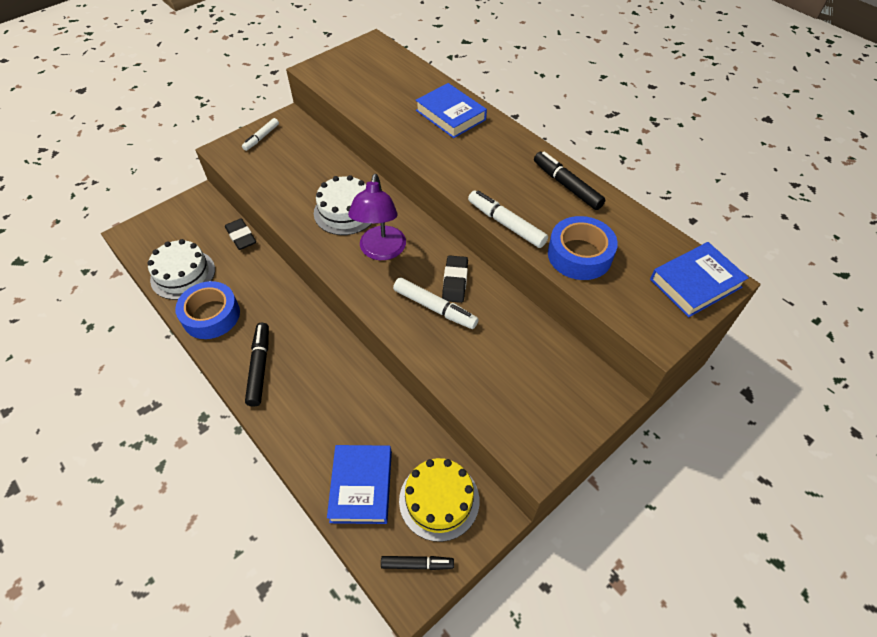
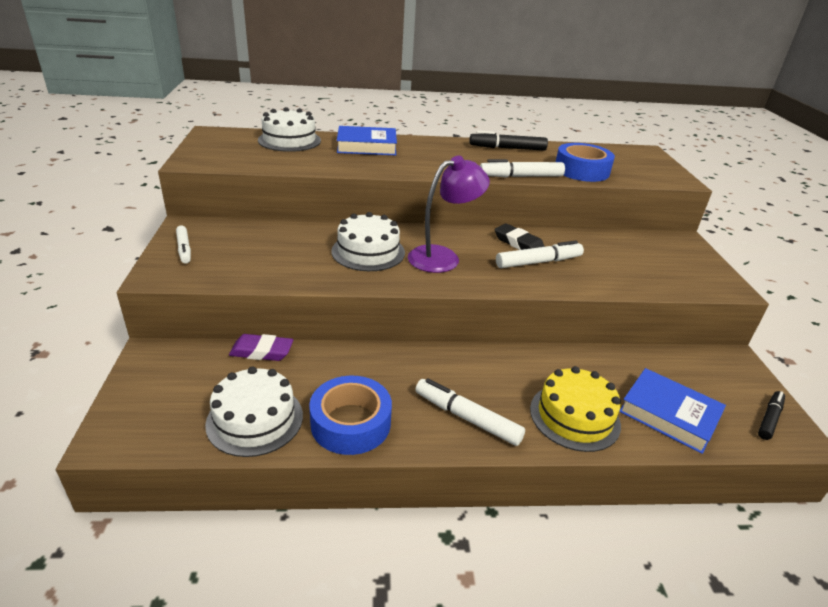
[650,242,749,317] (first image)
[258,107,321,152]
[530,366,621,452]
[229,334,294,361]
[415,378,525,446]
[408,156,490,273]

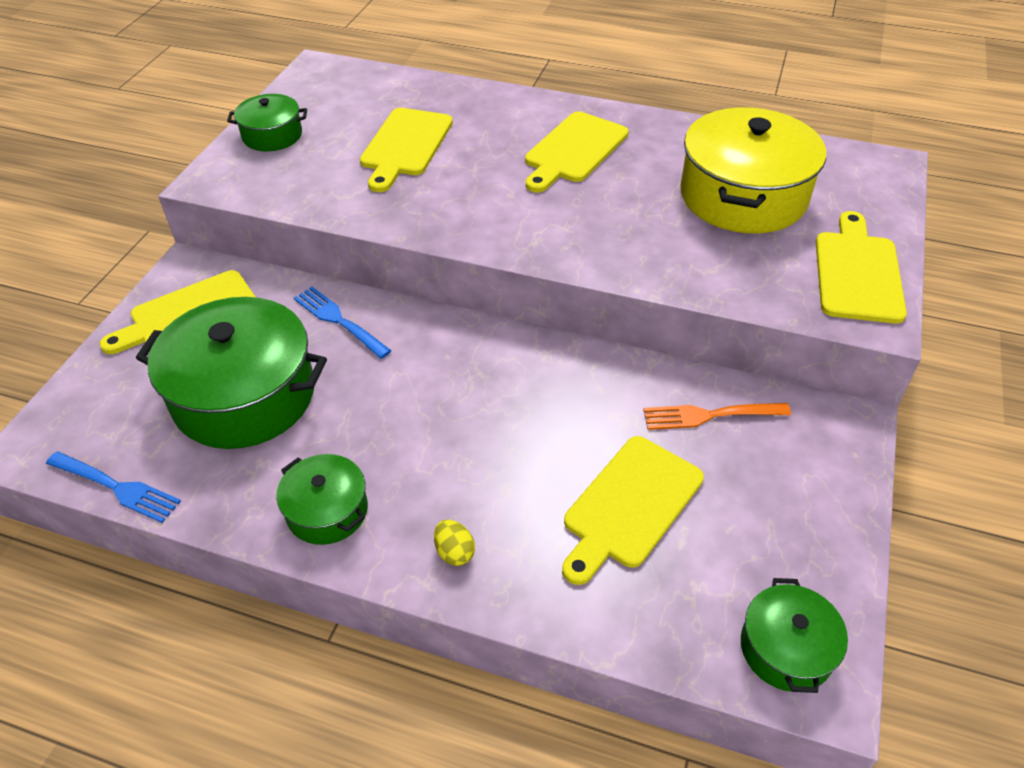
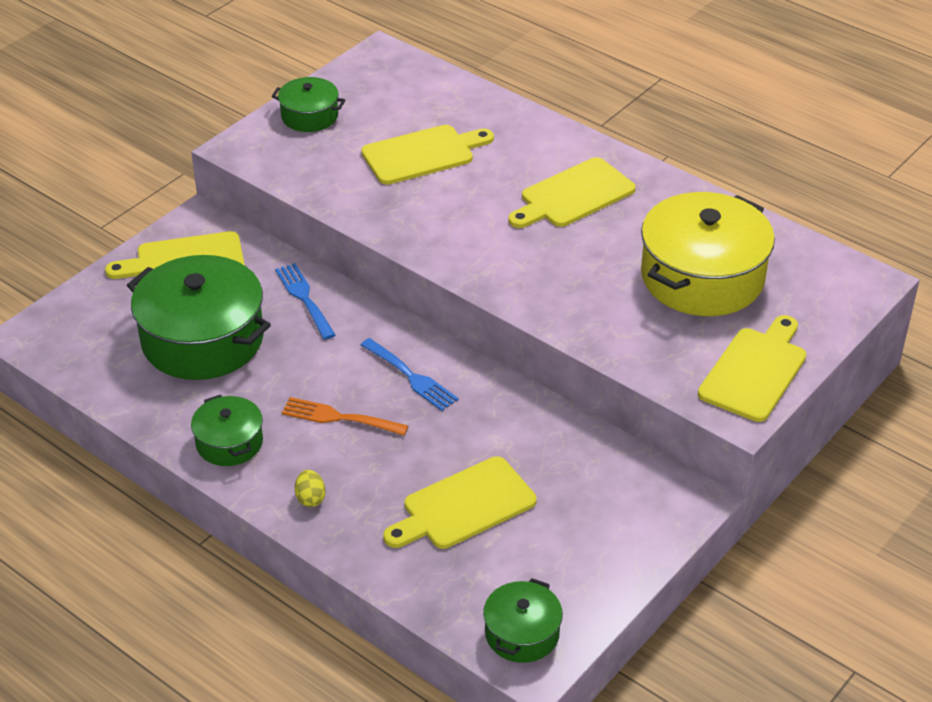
[361,338,459,411]
[282,397,408,436]
[361,125,494,185]

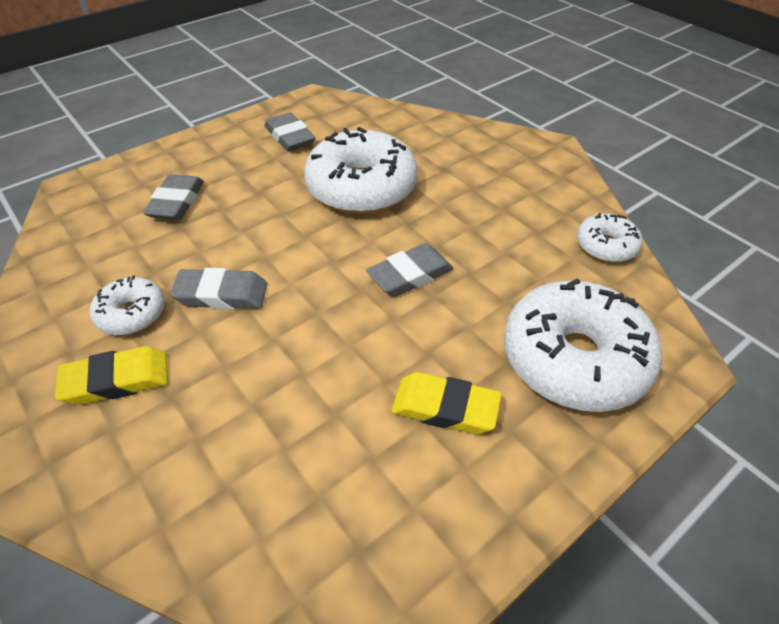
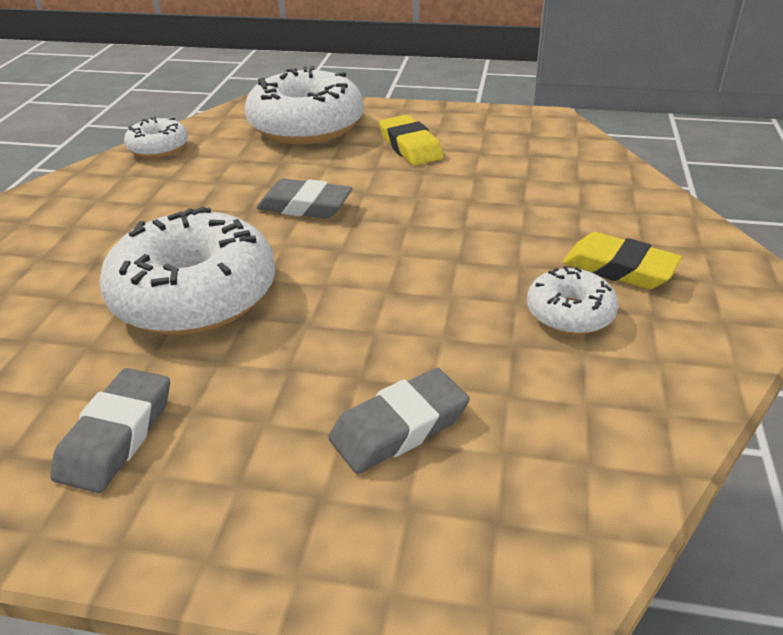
[170,268,267,309] (first image)

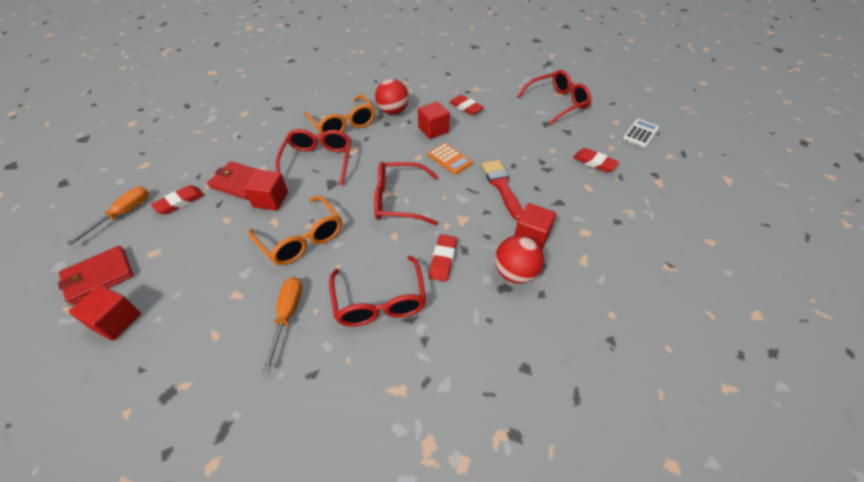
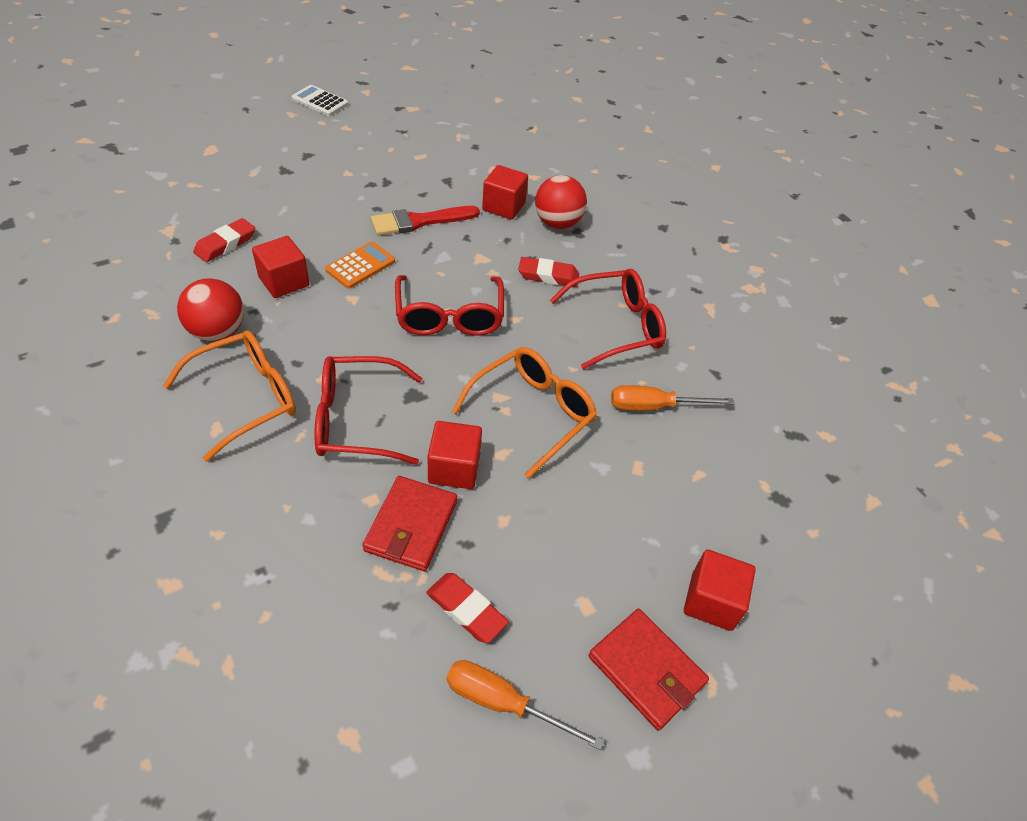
[517,70,591,125] (first image)
[573,148,619,172] (first image)

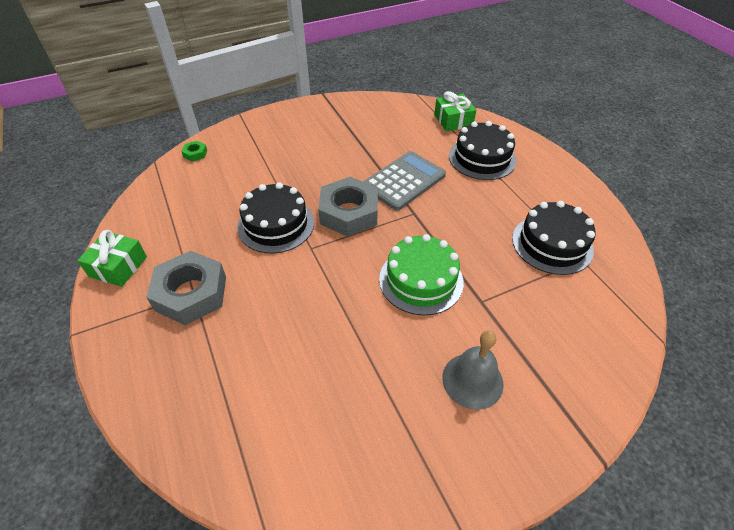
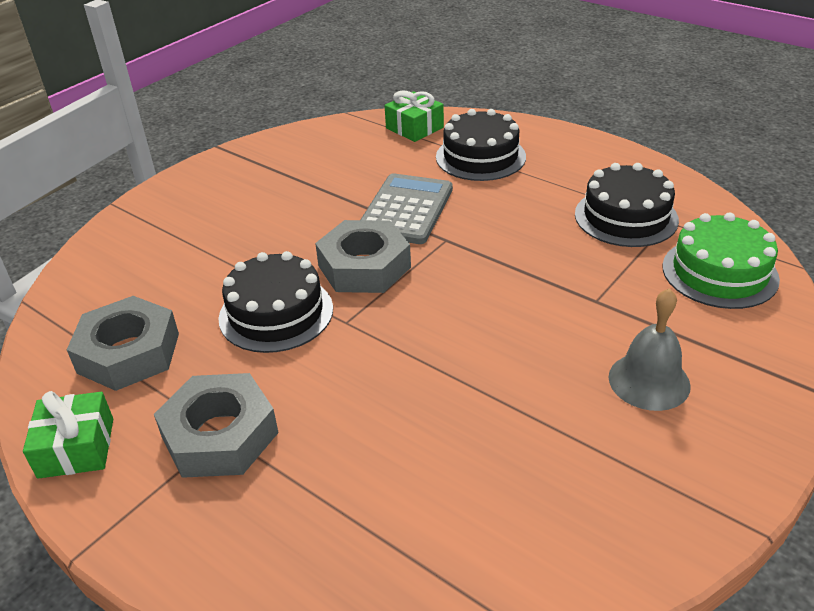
[181,141,207,162] (first image)
[67,296,179,391]
[662,212,780,309]

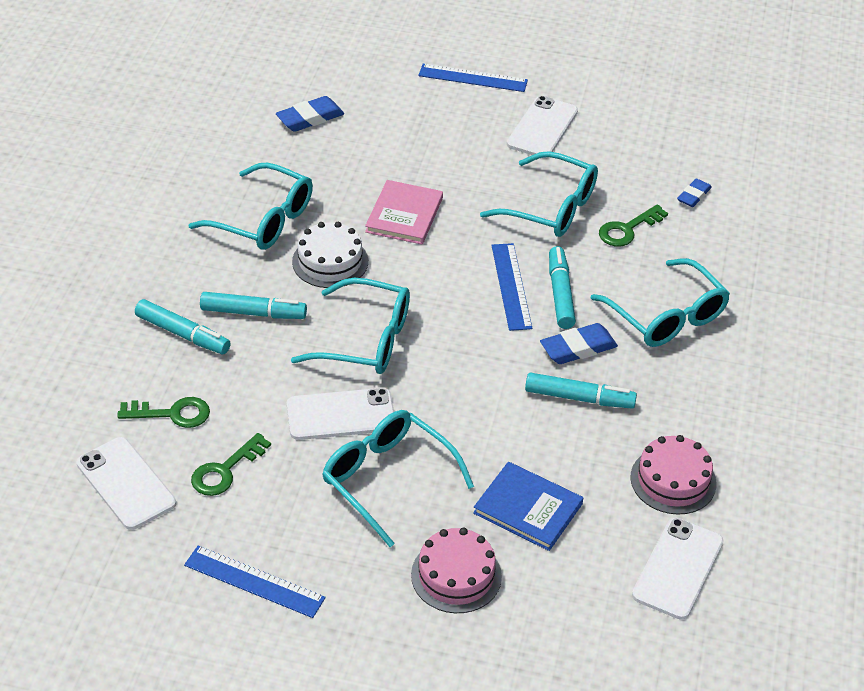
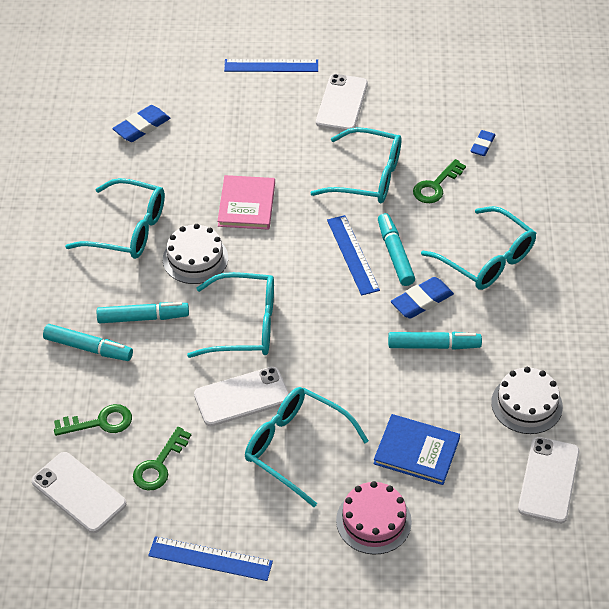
[491,367,563,434]

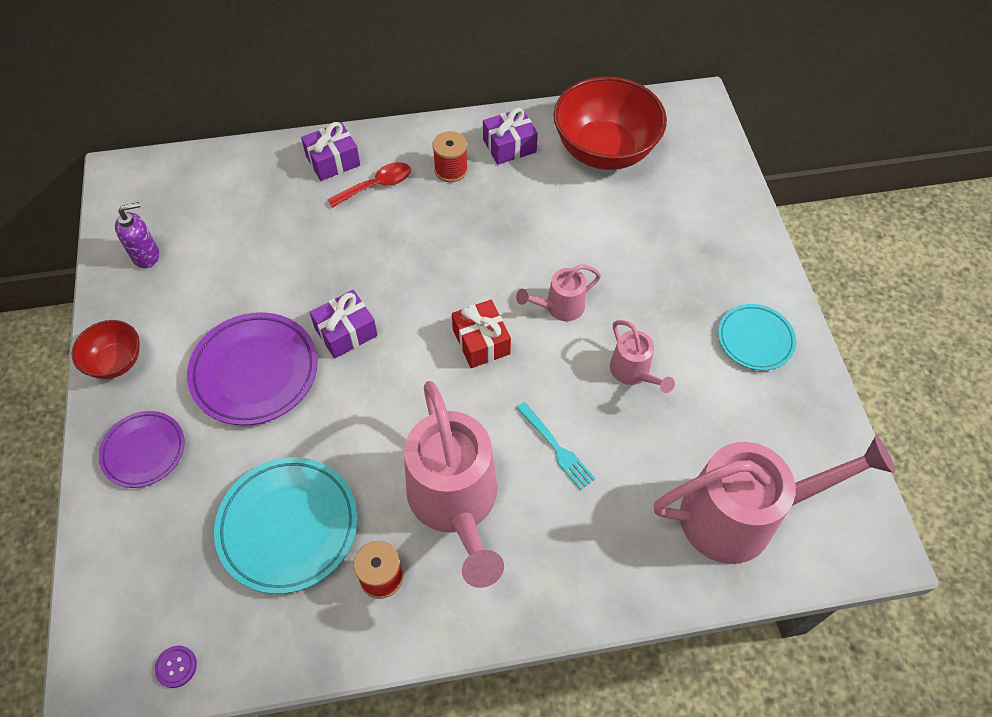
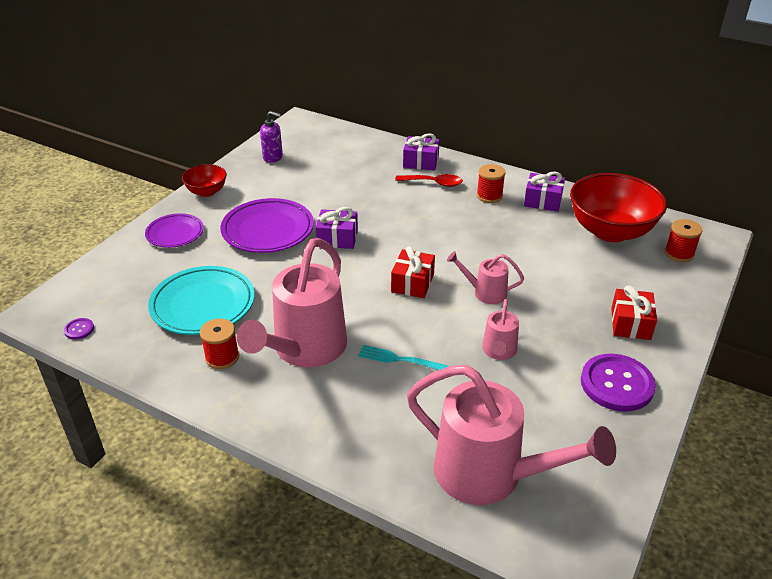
[611,286,657,340]
[665,219,702,262]
[581,354,656,412]
[358,345,448,370]

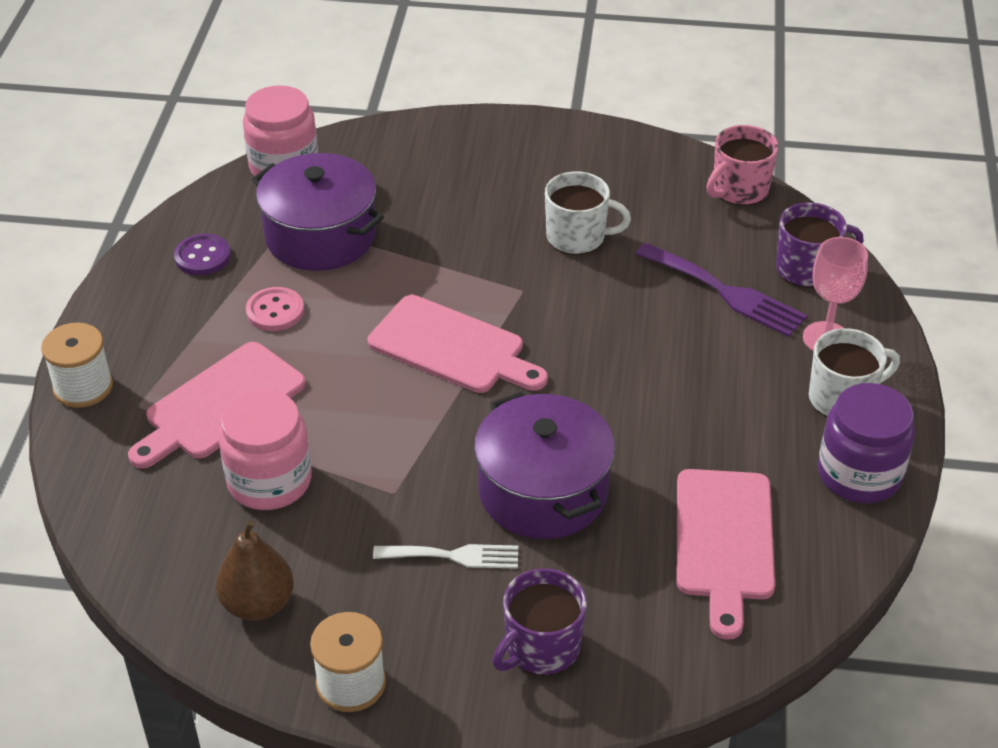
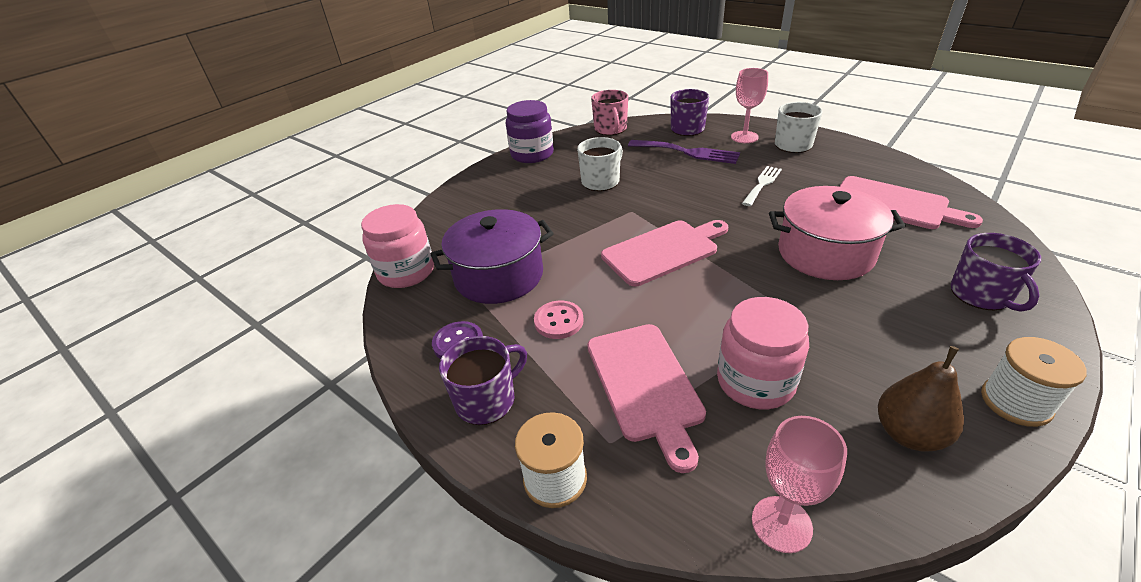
[439,336,527,425]
[752,416,847,553]
[742,166,782,206]
[506,100,554,163]
[769,186,906,280]
[628,140,740,164]

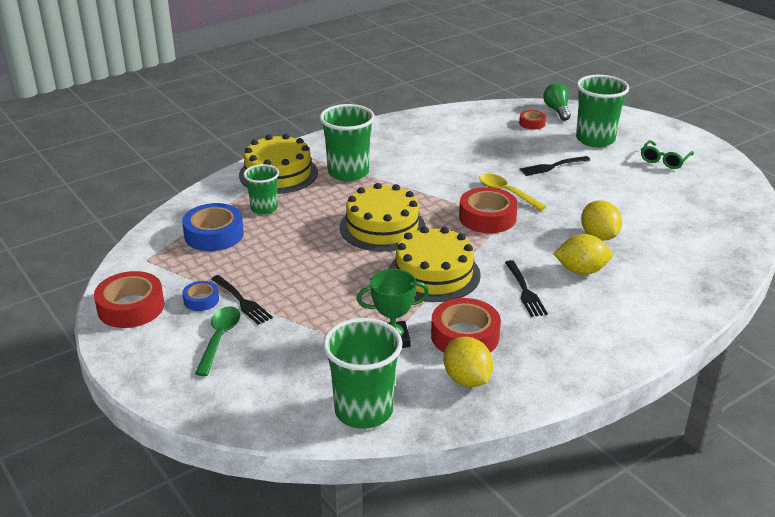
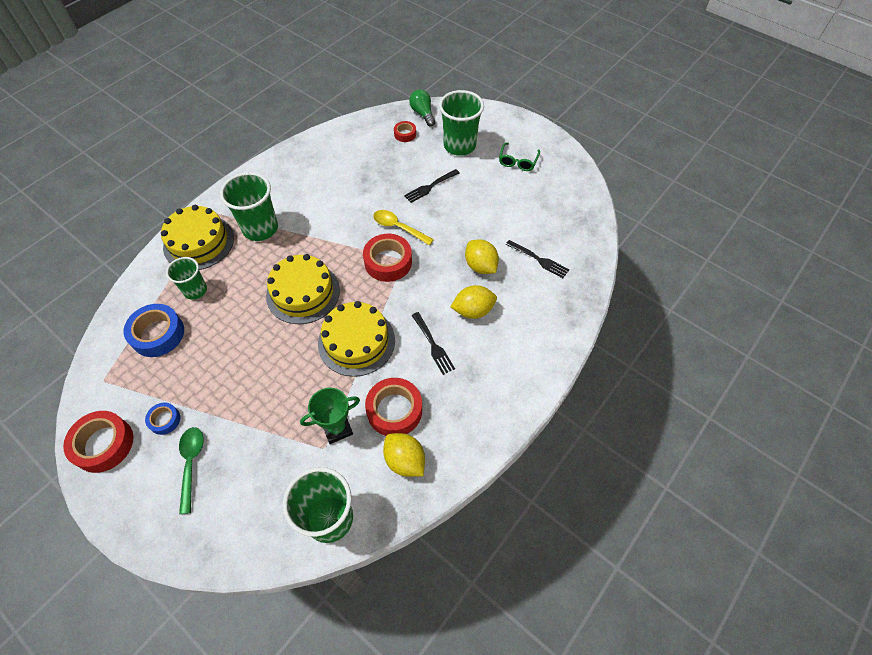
[506,240,569,278]

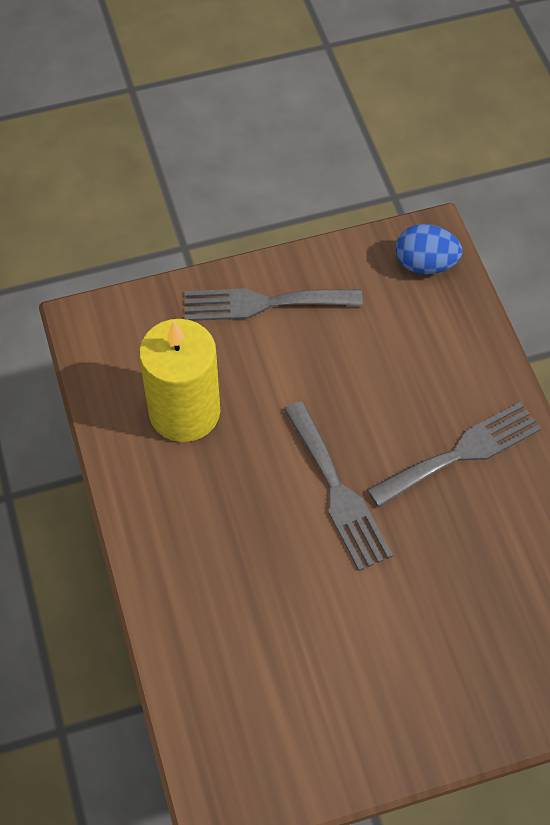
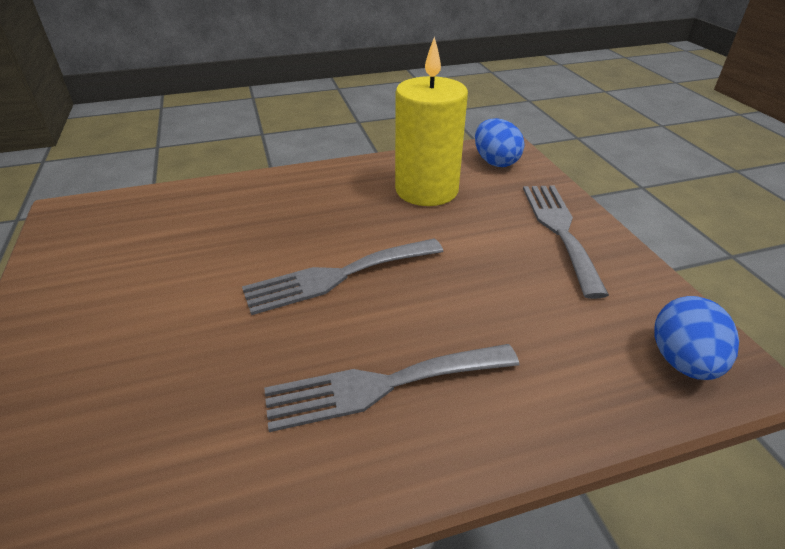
[475,118,524,167]
[264,344,519,432]

